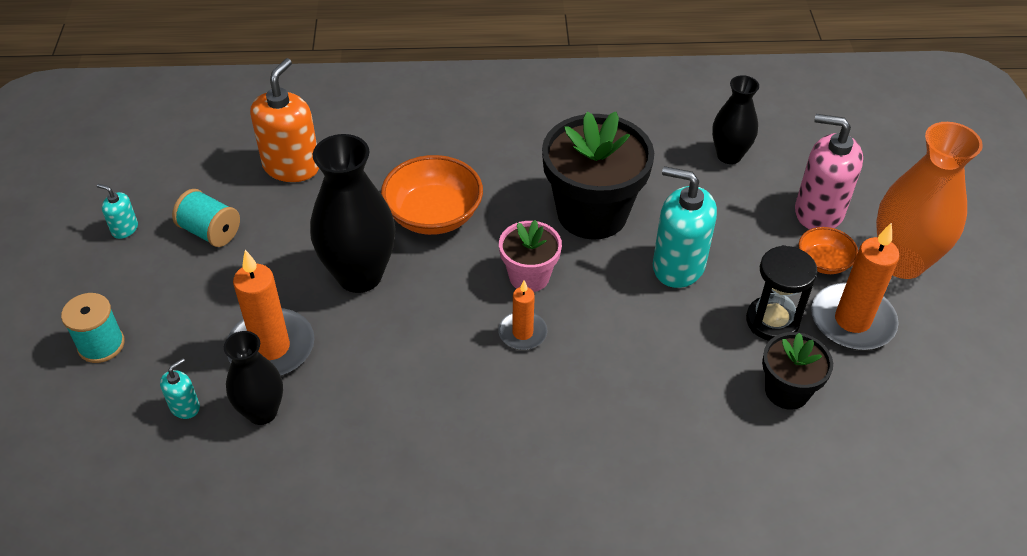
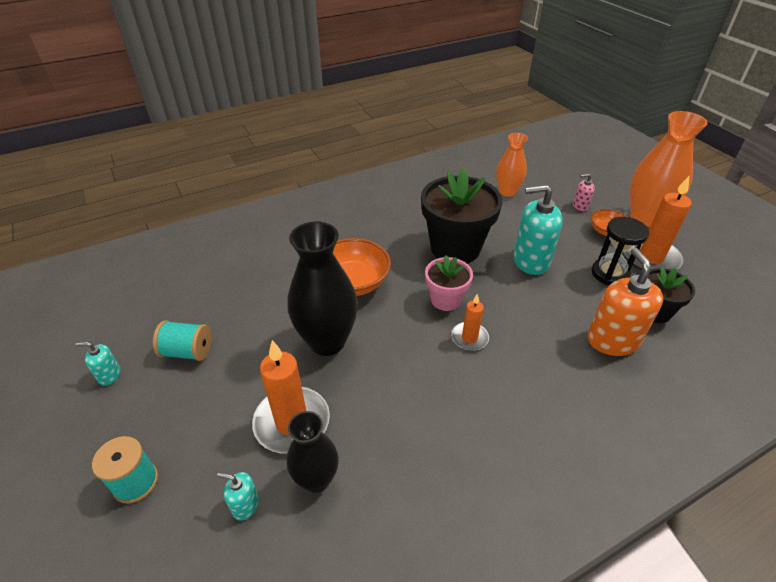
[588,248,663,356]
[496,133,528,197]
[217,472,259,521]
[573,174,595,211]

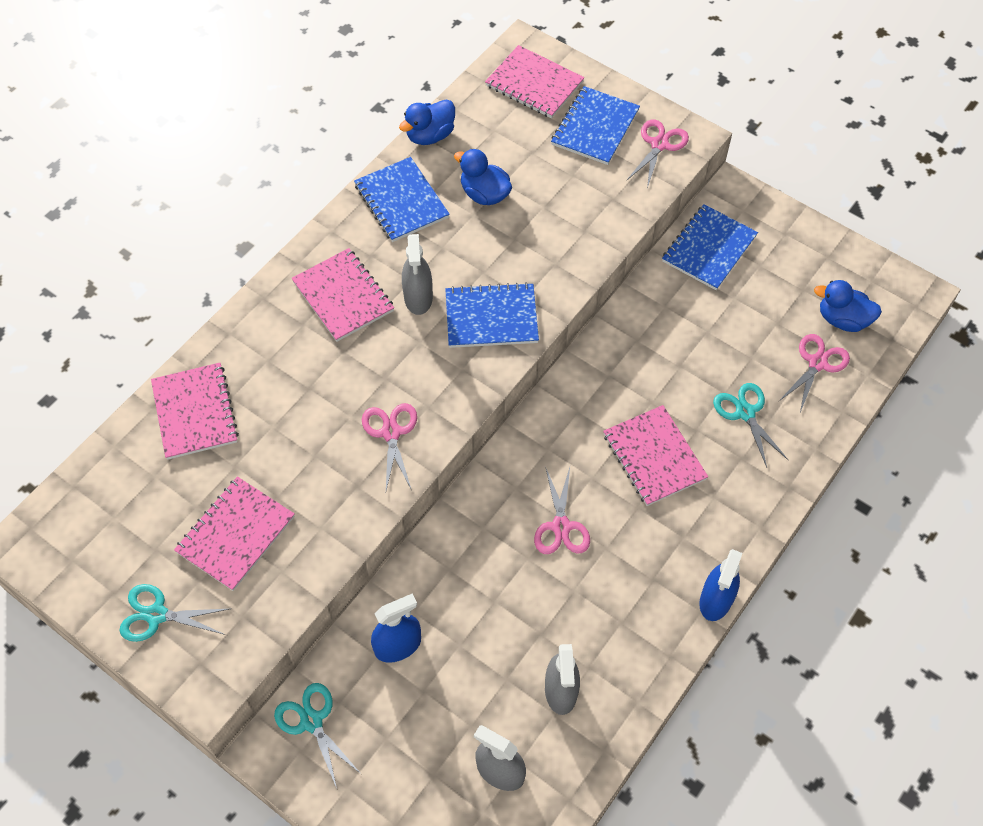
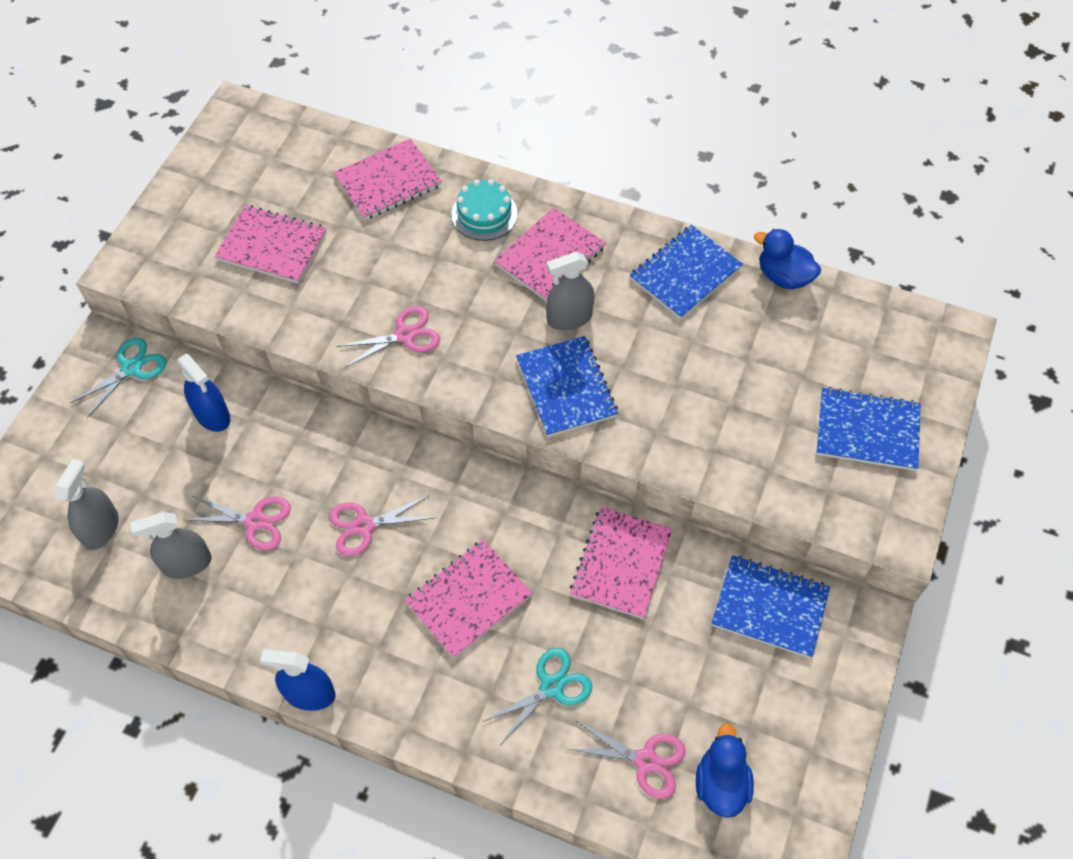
[119,584,229,642] (first image)
[454,149,512,205] (first image)
[451,179,518,241]
[570,507,673,619]
[185,496,291,550]

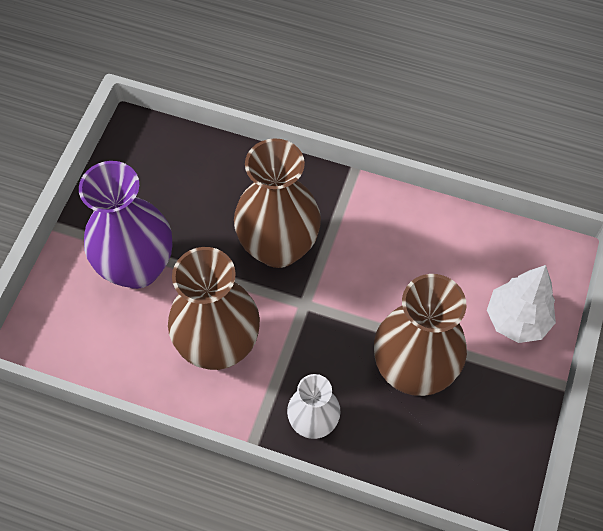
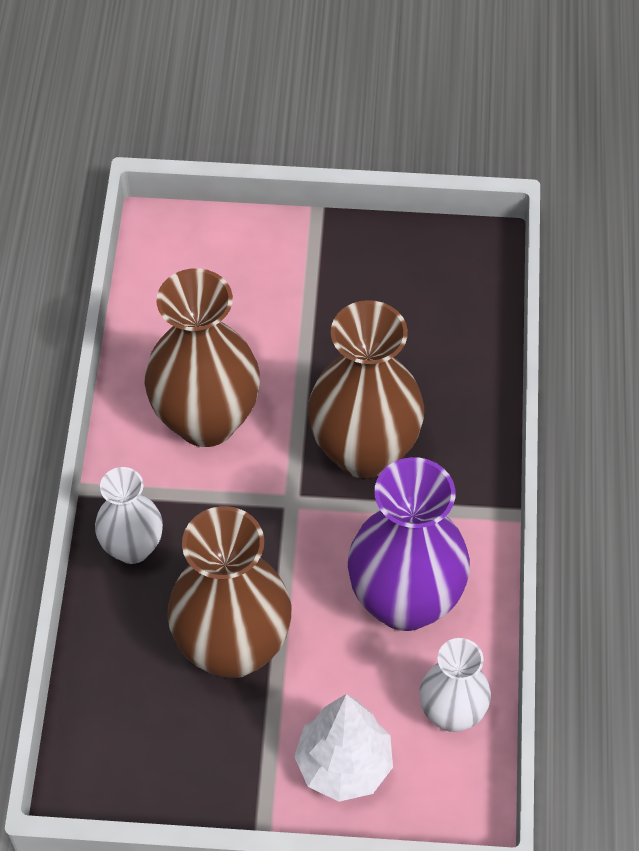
[420,638,491,732]
[348,457,470,631]

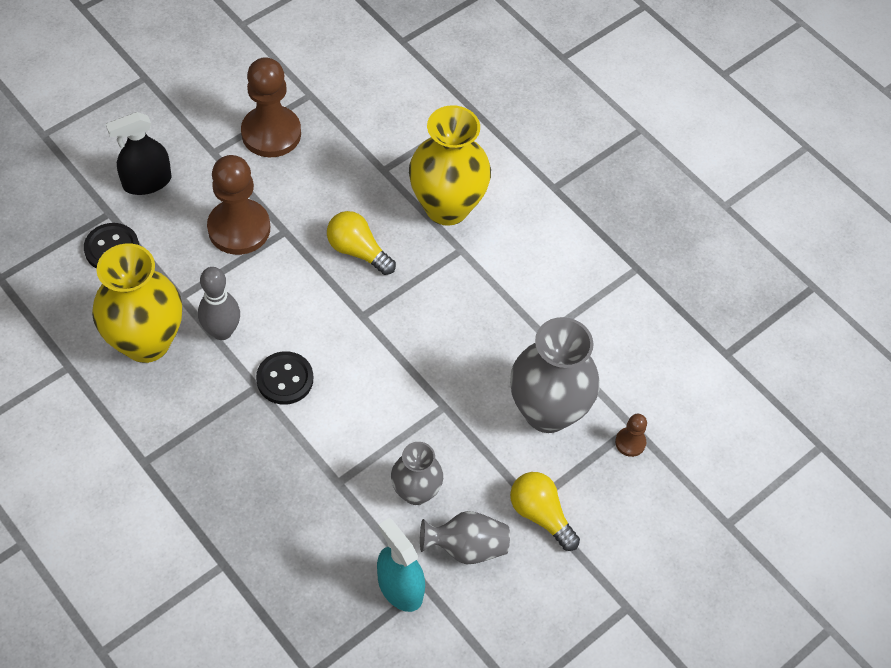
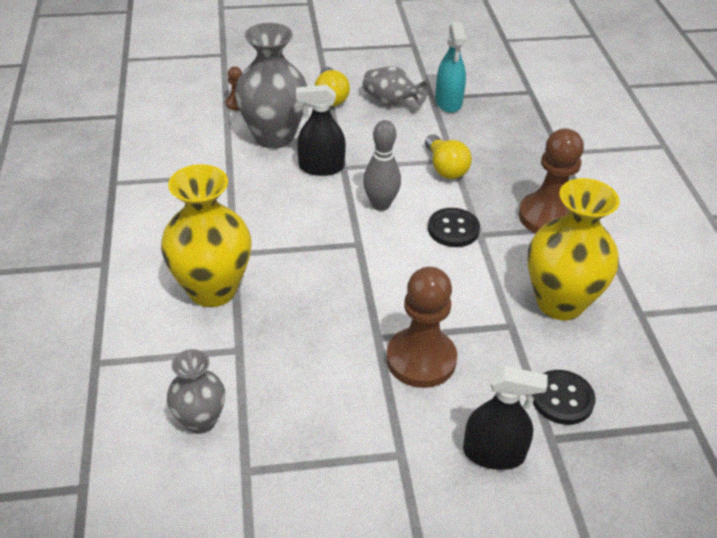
[296,85,346,176]
[363,120,401,211]
[519,129,584,233]
[425,134,472,179]
[167,349,225,434]

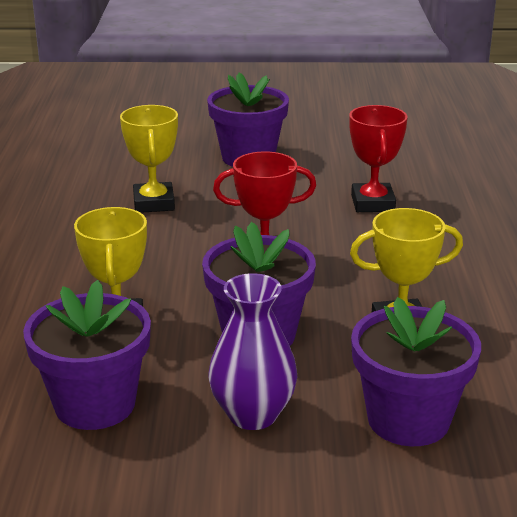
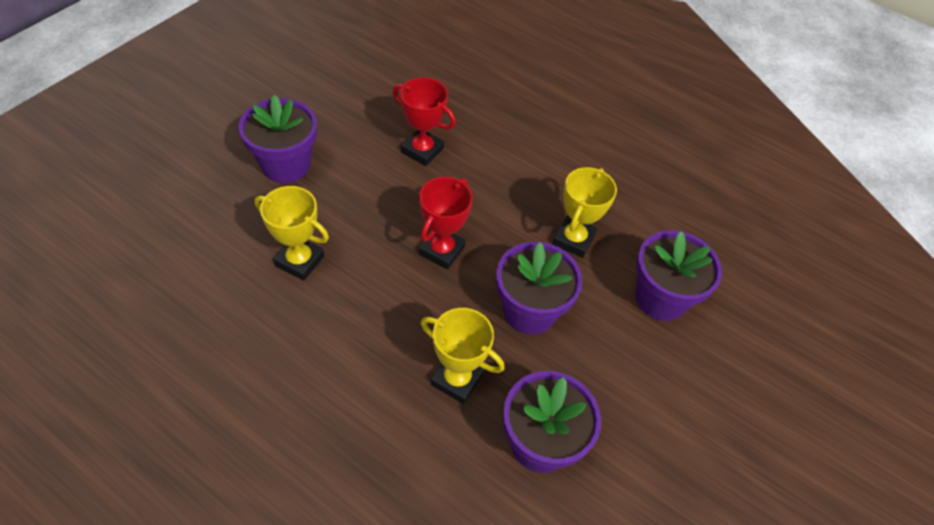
[208,273,297,430] (first image)

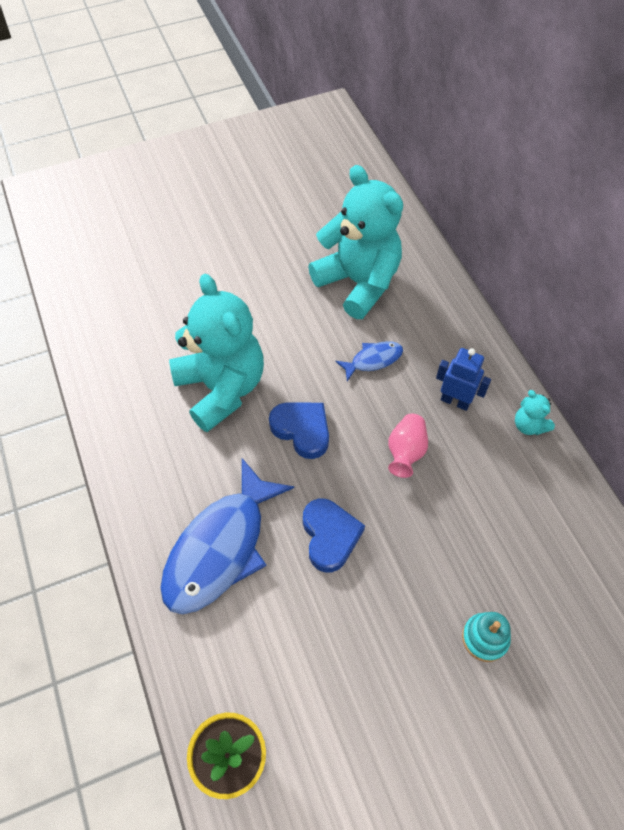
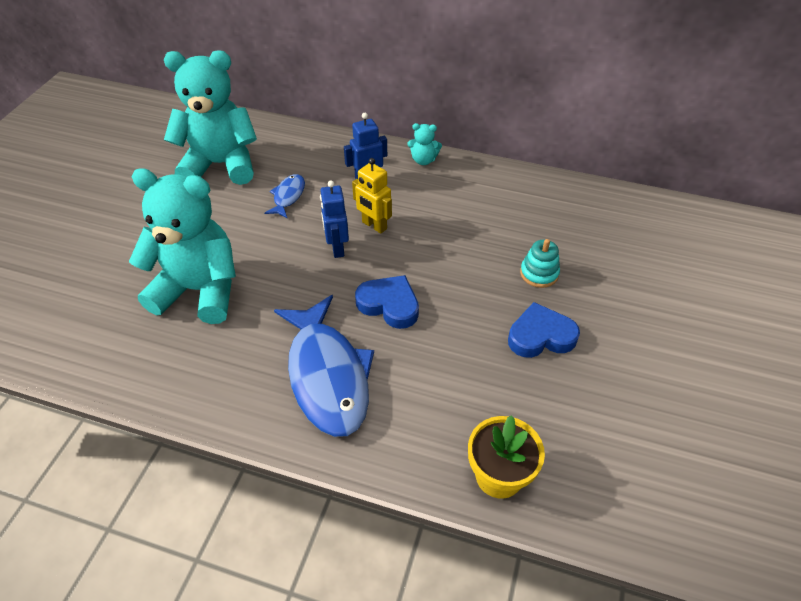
[320,180,349,258]
[508,302,580,358]
[352,158,392,234]

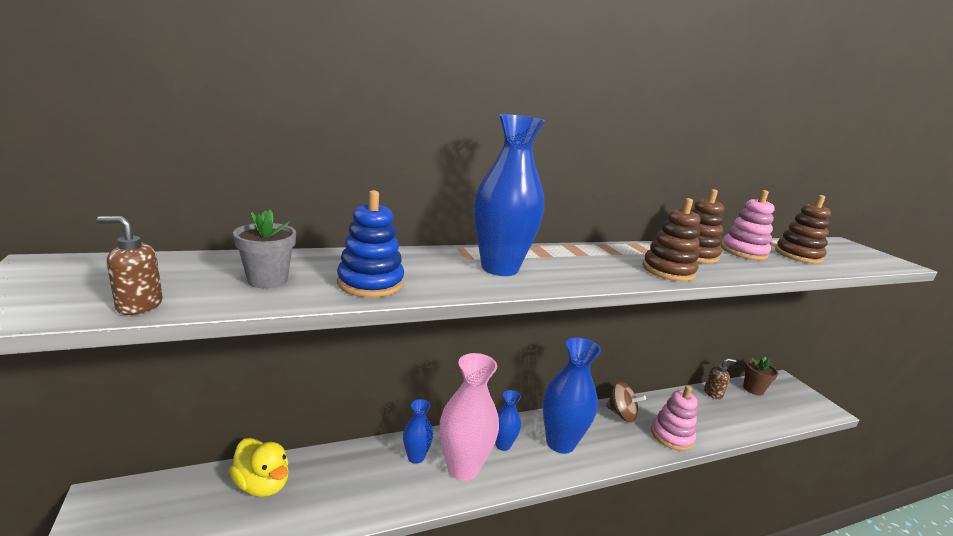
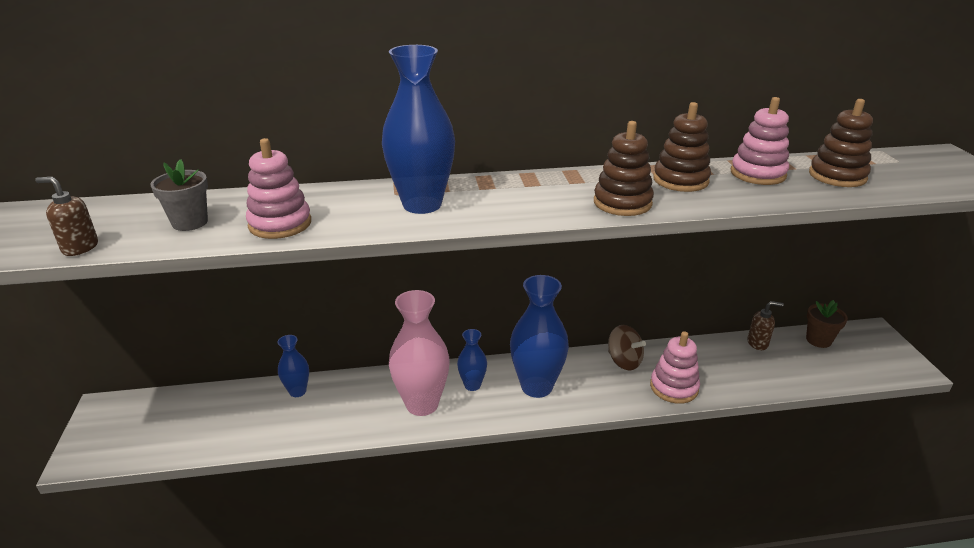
[229,438,289,497] (first image)
[277,335,309,397]
[246,138,311,239]

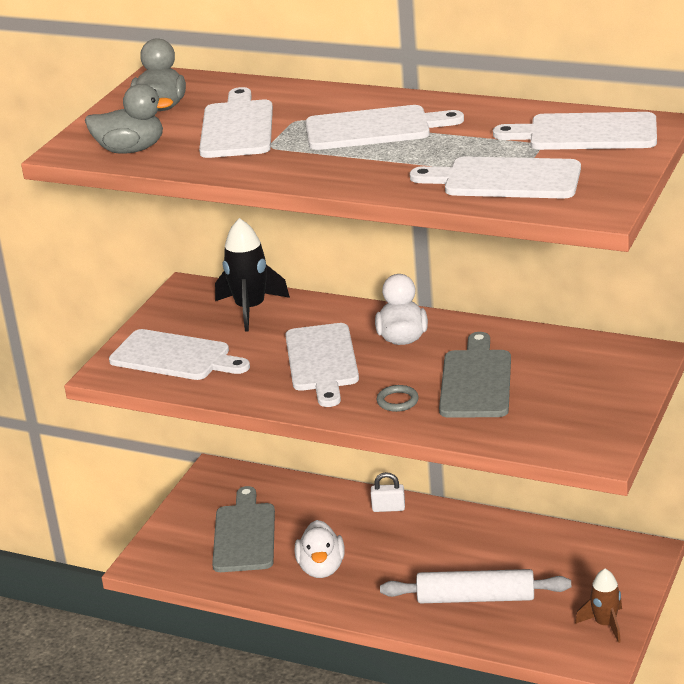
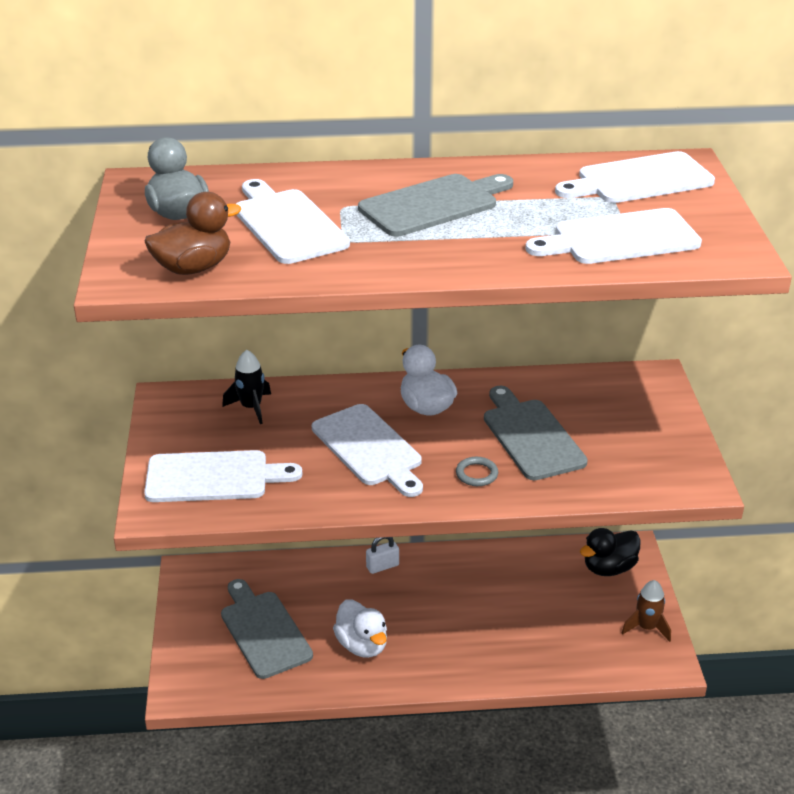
[380,569,571,603] (first image)
[580,528,641,576]
[145,192,241,275]
[358,174,513,237]
[222,350,271,424]

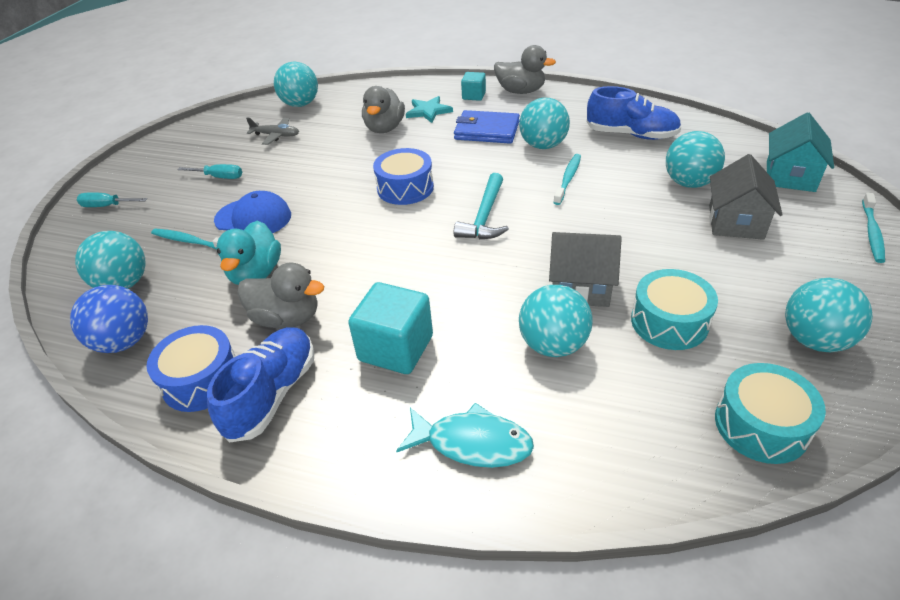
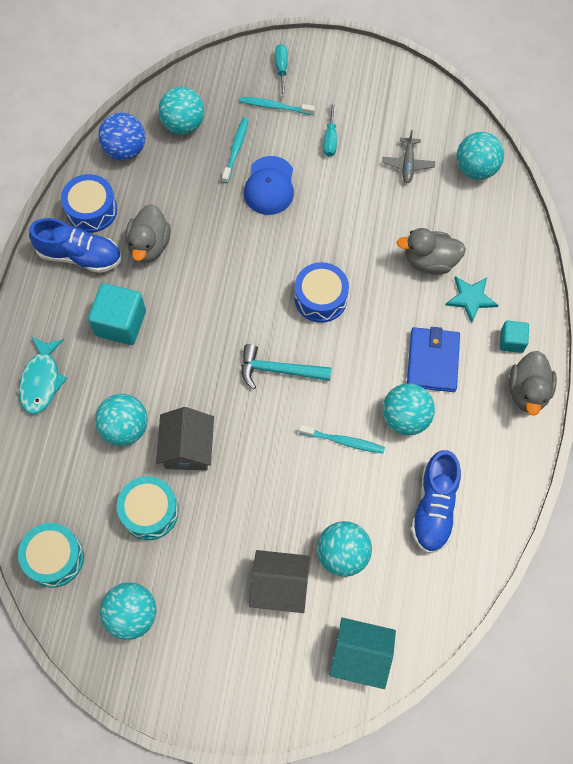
[217,221,281,285] (first image)
[240,97,315,115]

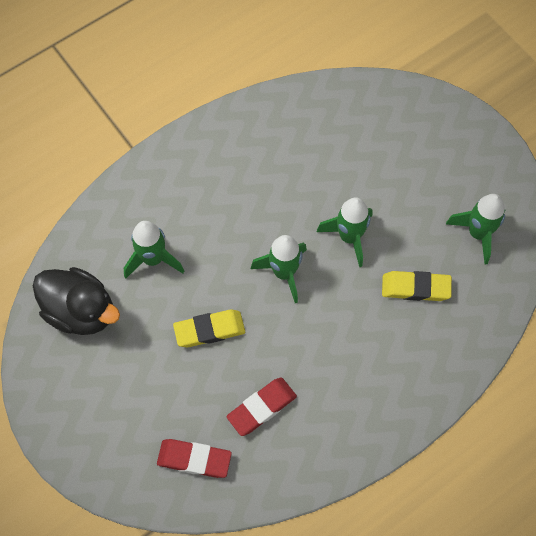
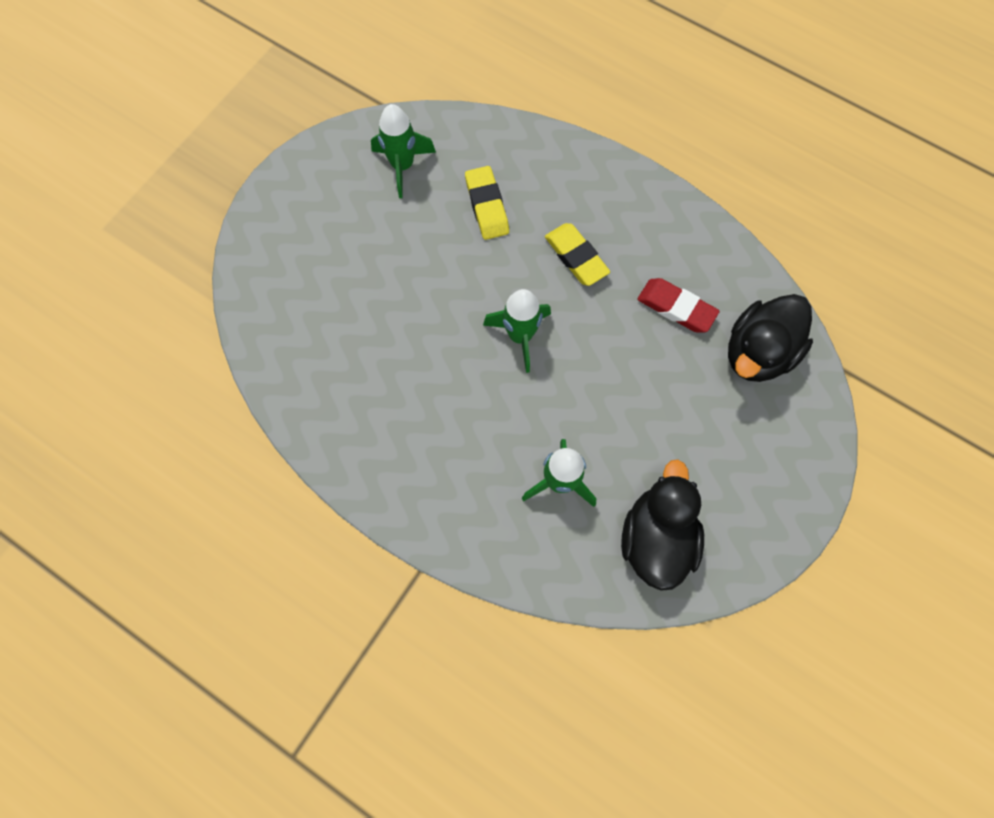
[317,197,373,267] (first image)
[545,223,610,286]
[728,294,813,382]

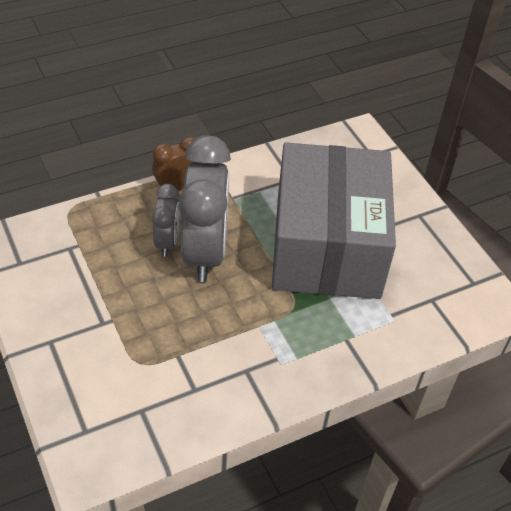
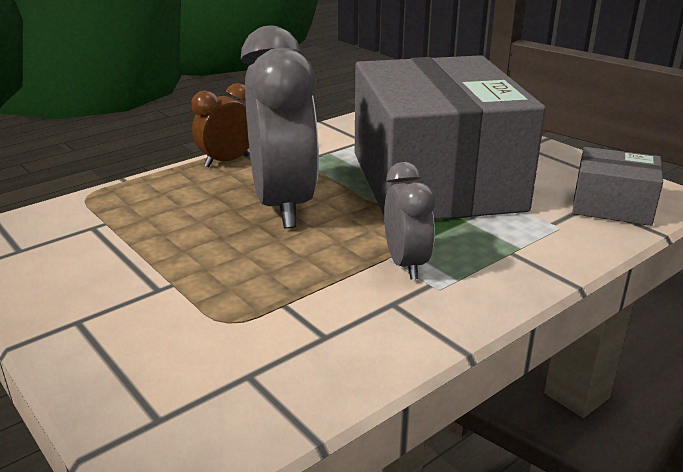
[572,147,663,226]
[384,162,435,280]

